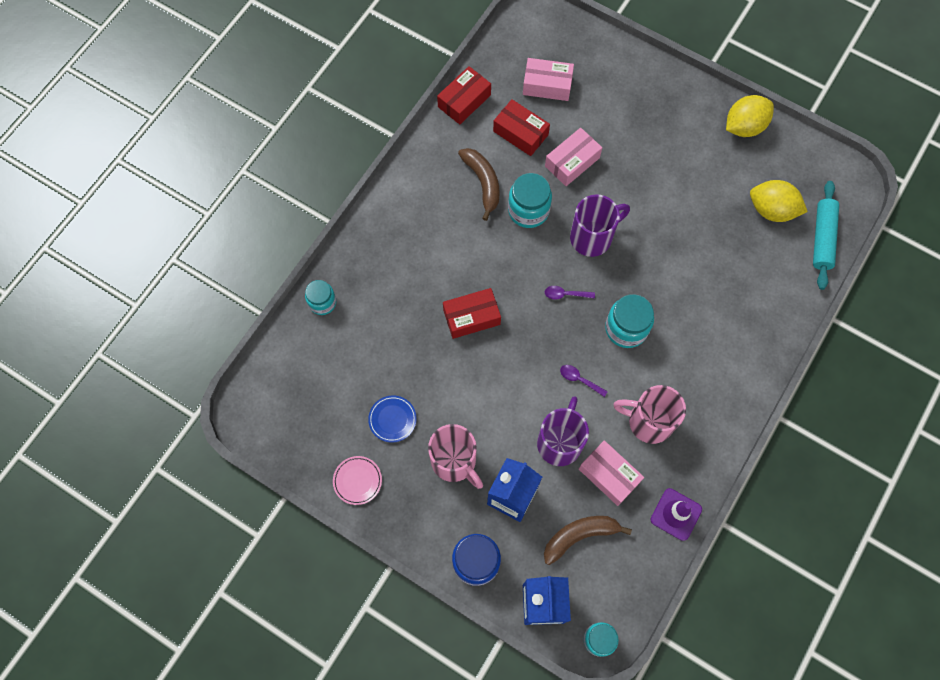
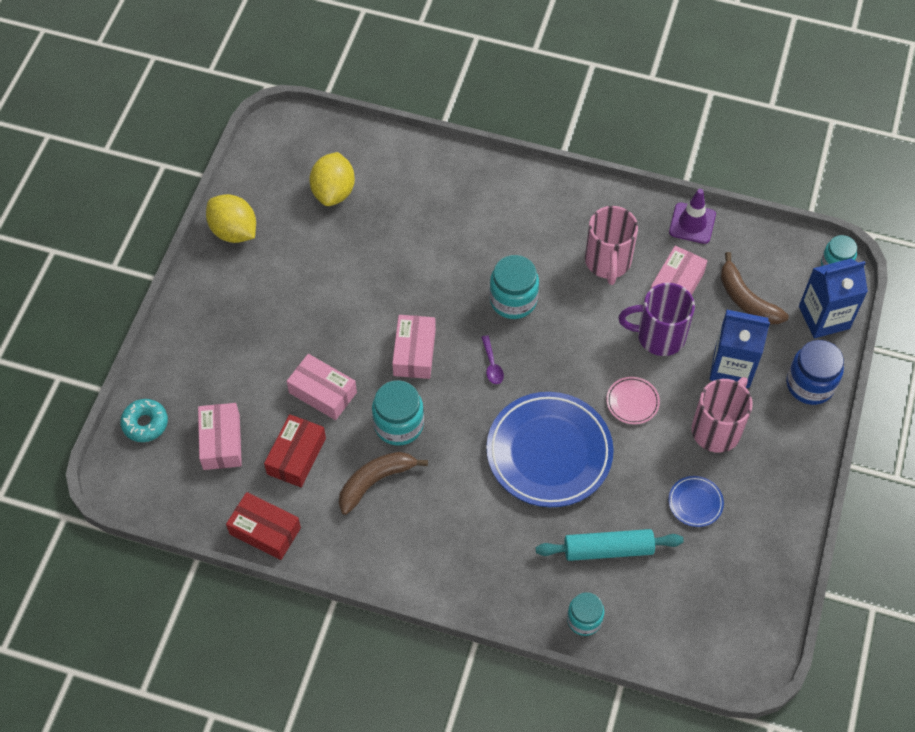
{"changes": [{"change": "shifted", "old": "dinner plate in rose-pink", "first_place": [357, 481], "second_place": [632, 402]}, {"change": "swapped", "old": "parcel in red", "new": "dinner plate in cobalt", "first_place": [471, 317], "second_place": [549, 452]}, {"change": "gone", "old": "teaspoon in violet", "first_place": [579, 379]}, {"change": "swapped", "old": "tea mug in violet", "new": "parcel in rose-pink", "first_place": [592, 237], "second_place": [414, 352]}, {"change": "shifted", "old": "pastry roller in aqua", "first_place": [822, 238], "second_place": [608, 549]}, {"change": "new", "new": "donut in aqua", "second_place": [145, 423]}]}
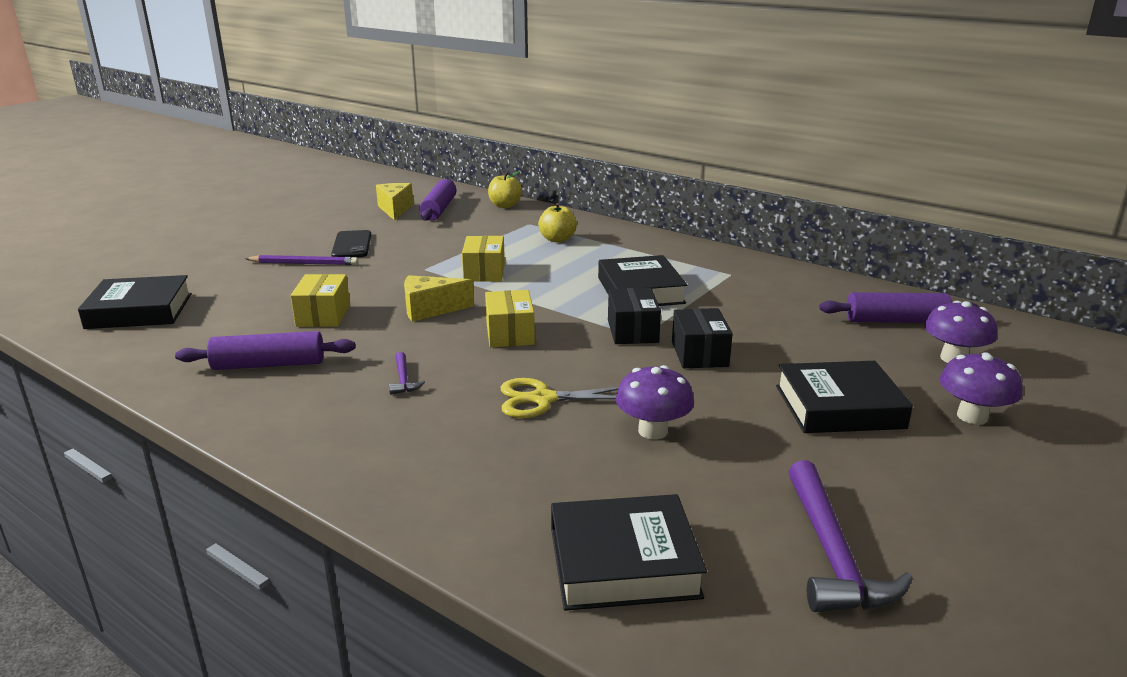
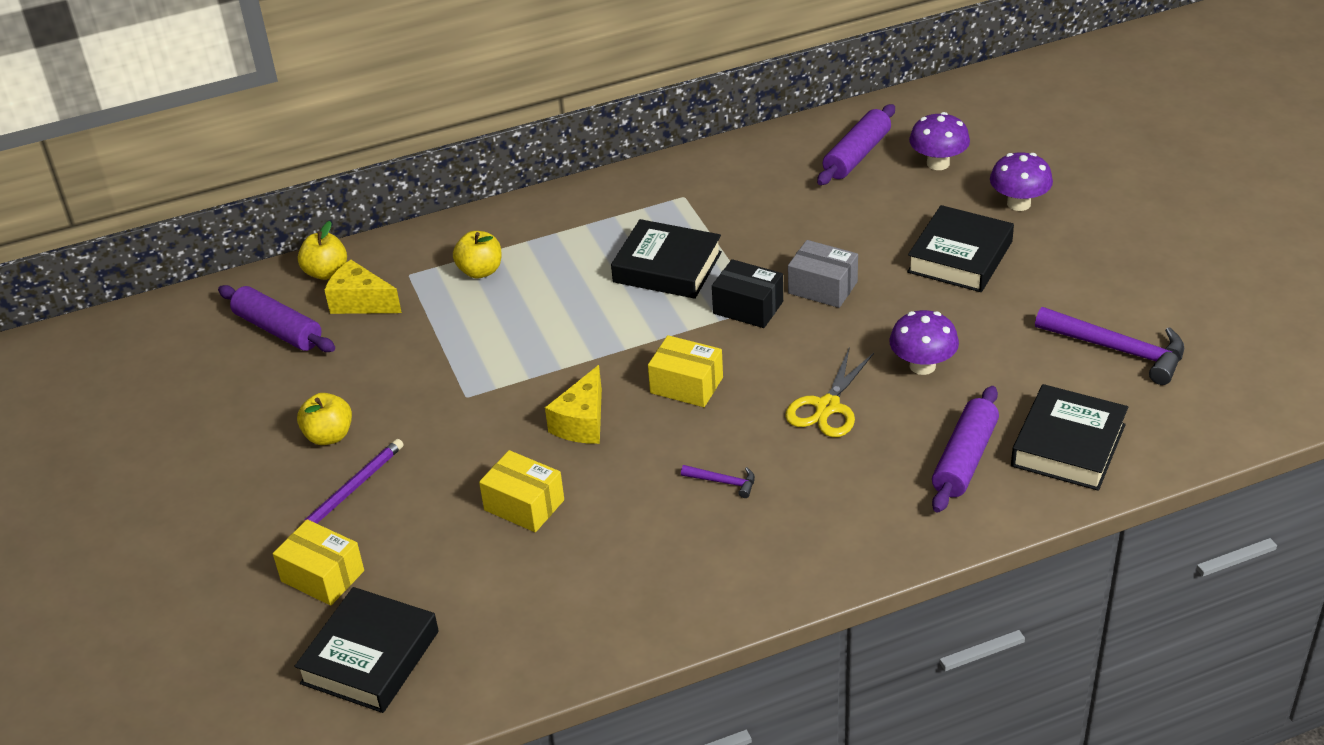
{"changes": [{"change": "shifted", "old": "pastry roller in violet", "first_place": [269, 365], "second_place": [965, 459]}, {"change": "swapped", "old": "mobile phone in black", "new": "apple fruit in yellow", "first_place": [352, 245], "second_place": [329, 436]}, {"change": "shifted", "old": "piece of cheese in yellow", "first_place": [395, 209], "second_place": [361, 302]}, {"change": "shifted", "old": "parcel in yellow", "first_place": [484, 272], "second_place": [322, 576]}, {"change": "repainted", "old": "parcel in black", "new": "parcel in gray", "first_place": [699, 354], "second_place": [822, 287]}]}
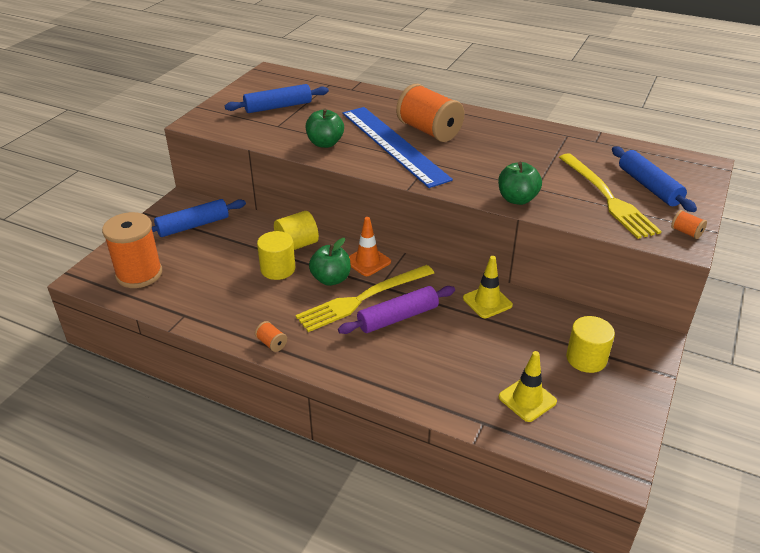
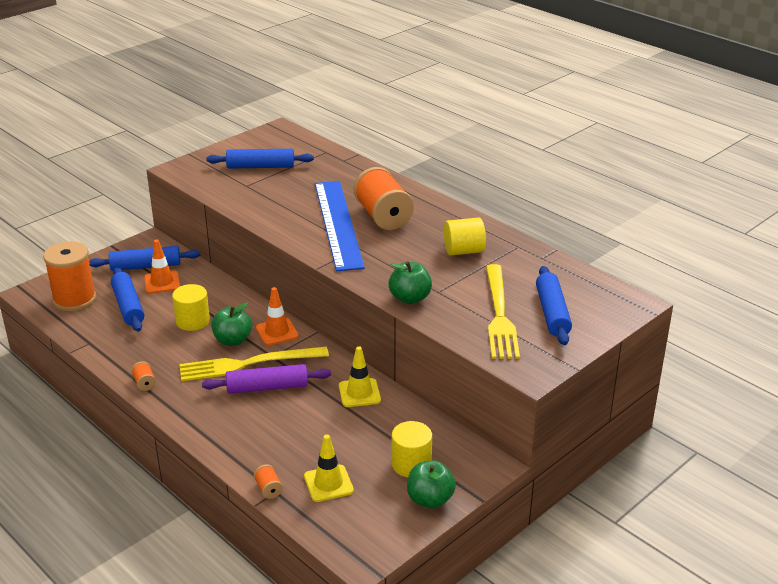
{"changes": [{"change": "shifted", "old": "solid cylinder in yellow", "first_place": [297, 245], "second_place": [463, 251]}, {"change": "shifted", "old": "apple fruit in emerald", "first_place": [325, 143], "second_place": [430, 499]}, {"change": "shifted", "old": "spool in orange-coloured", "first_place": [686, 232], "second_place": [268, 489]}, {"change": "new", "new": "pastry roller in cobalt", "second_place": [128, 306]}, {"change": "new", "new": "road cone in orange-coloured", "second_place": [162, 282]}]}
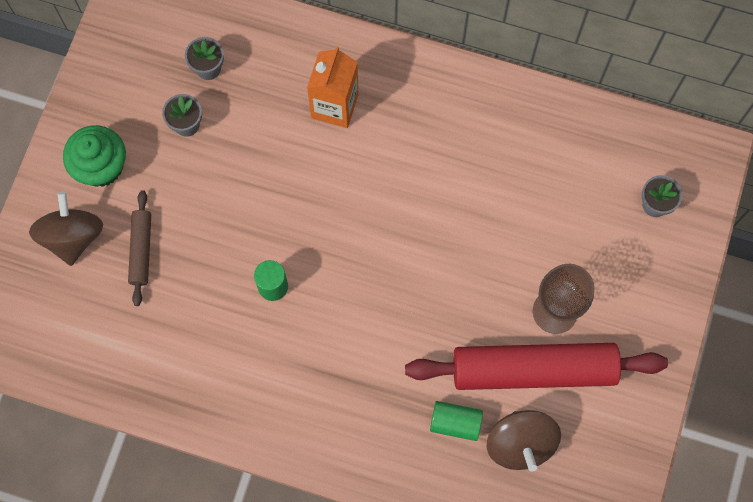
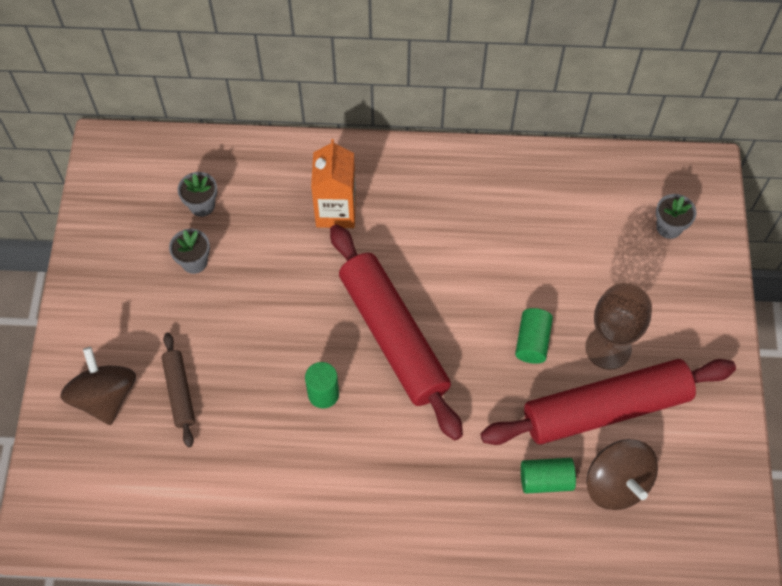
{"changes": [{"change": "gone", "old": "muffin in emerald", "first_place": [101, 166]}, {"change": "new", "new": "pastry roller in red", "second_place": [393, 336]}, {"change": "new", "new": "solid cylinder in emerald", "second_place": [532, 342]}]}
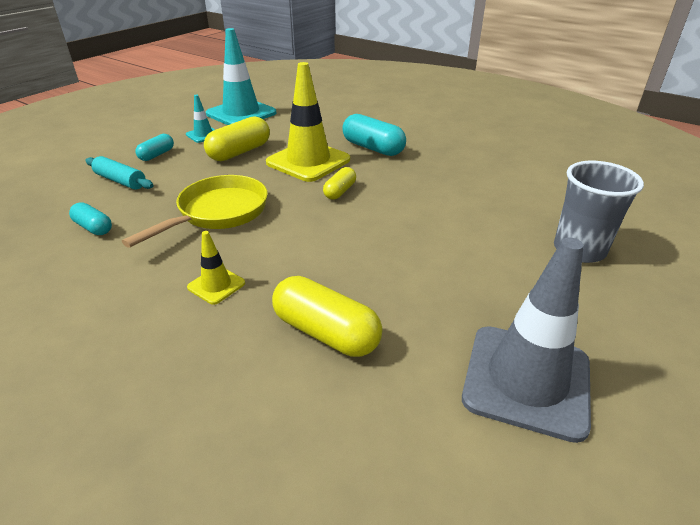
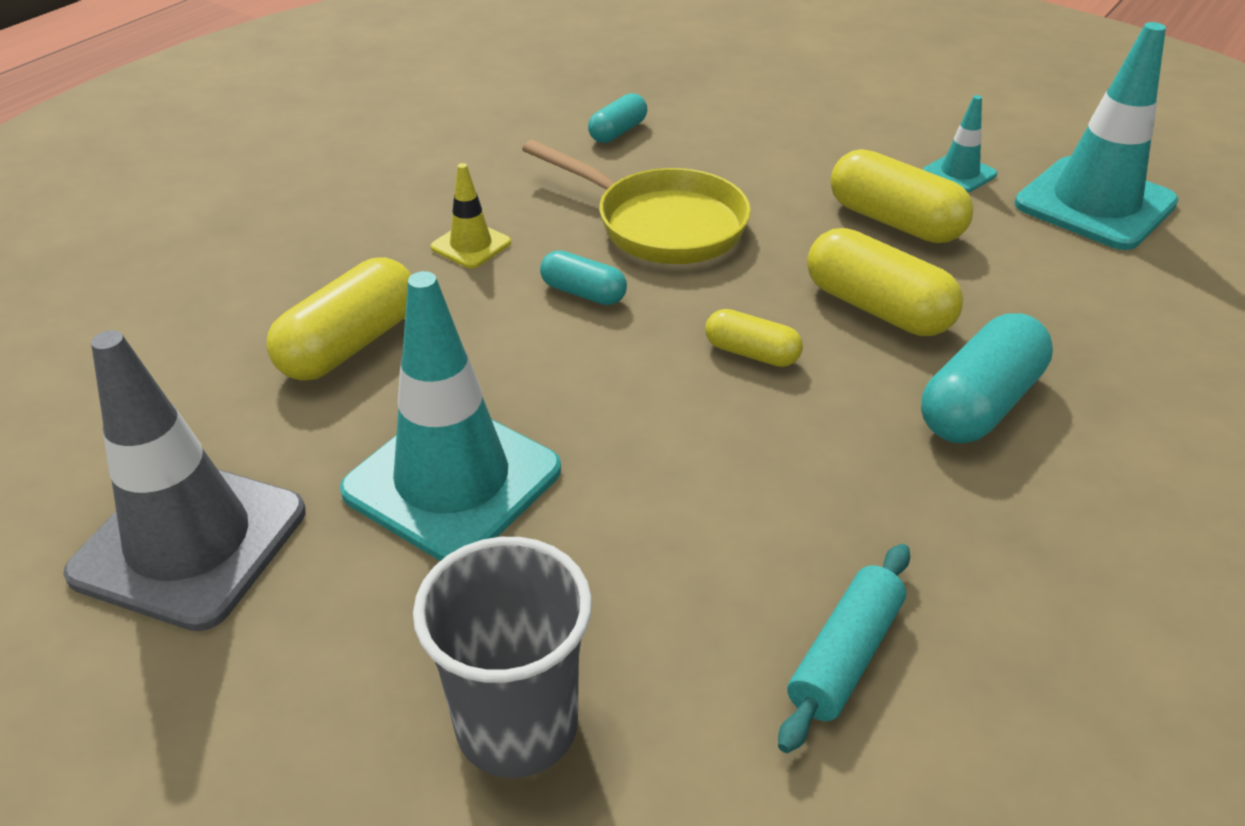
{"changes": [{"change": "shifted", "old": "pastry roller in aqua", "first_place": [121, 181], "second_place": [845, 656]}, {"change": "shifted", "old": "pill in aqua", "first_place": [157, 155], "second_place": [583, 293]}, {"change": "swapped", "old": "road cone in yellow", "new": "pill in yellow", "first_place": [308, 161], "second_place": [877, 308]}, {"change": "new", "new": "road cone in aqua", "second_place": [452, 480]}]}
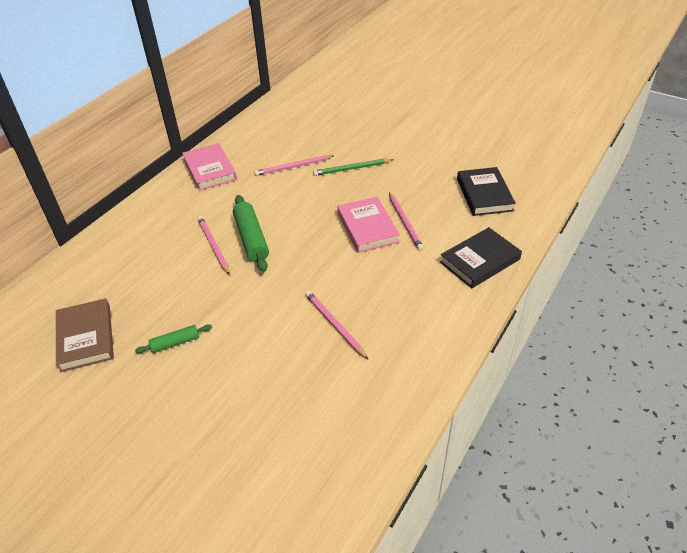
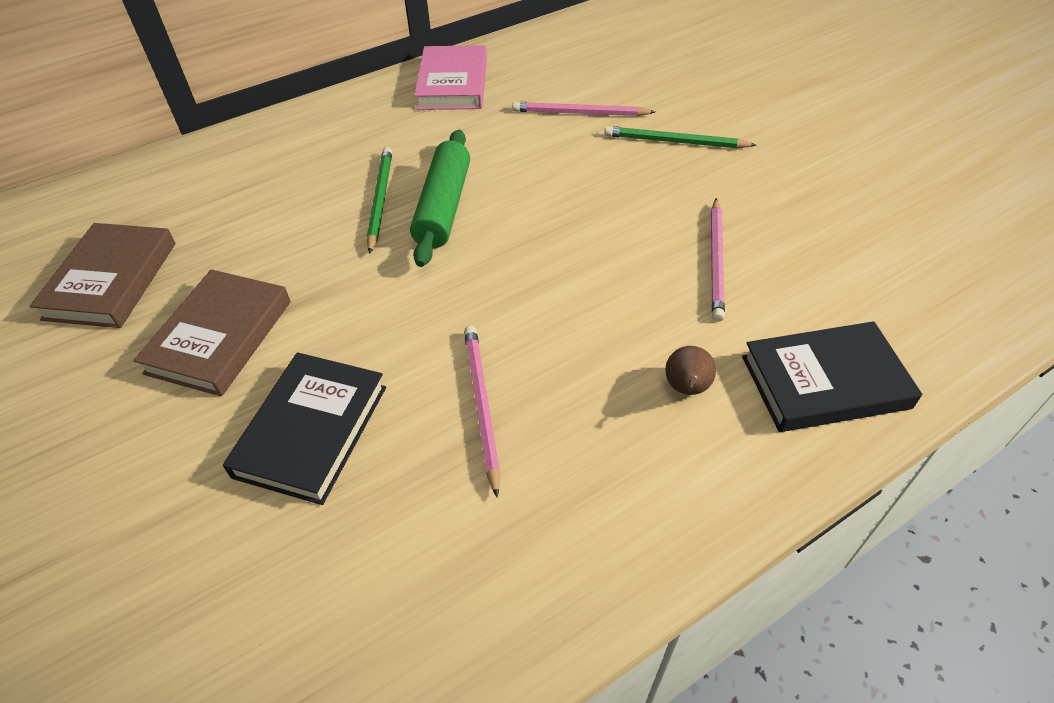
{"changes": [{"change": "swapped", "old": "pastry roller in emerald", "new": "book in dark brown", "first_place": [175, 343], "second_place": [220, 337]}, {"change": "repainted", "old": "pencil in rose-pink", "new": "pencil in emerald", "first_place": [213, 246], "second_place": [380, 200]}, {"change": "gone", "old": "book in rose-pink", "first_place": [367, 227]}, {"change": "shifted", "old": "book in black", "first_place": [484, 194], "second_place": [311, 431]}, {"change": "new", "new": "pear fruit in dark brown", "second_place": [686, 389]}]}
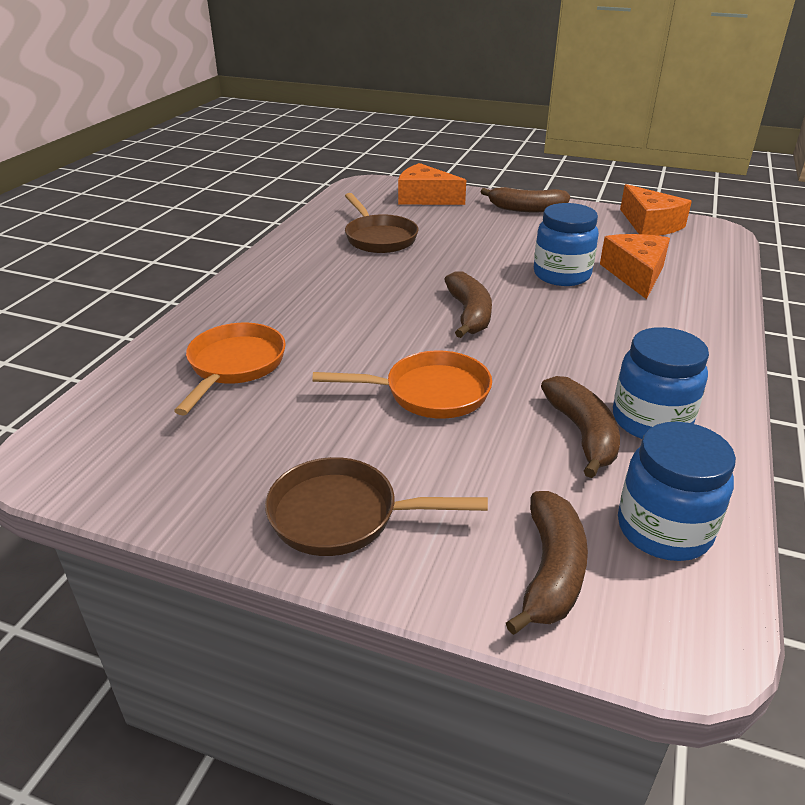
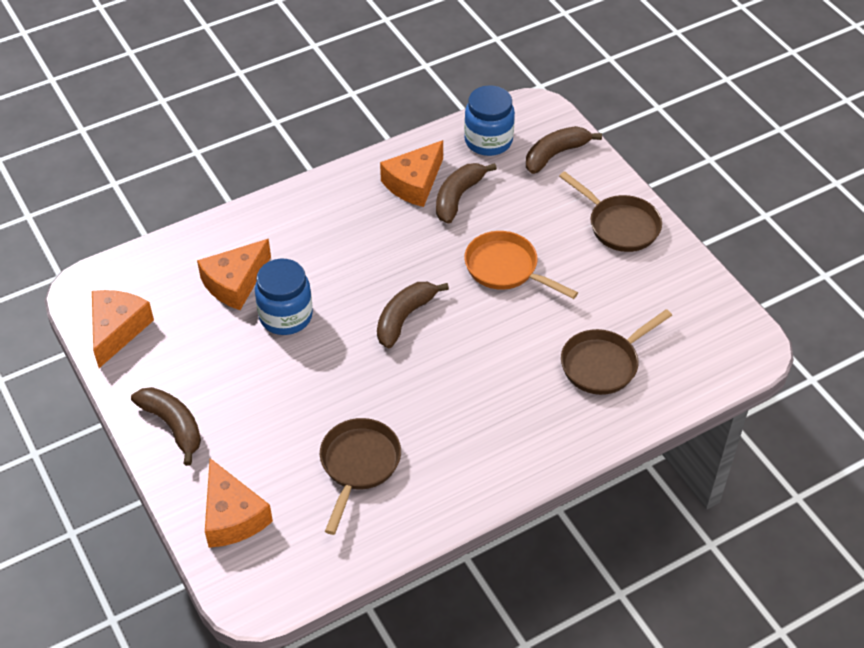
{"changes": [{"change": "repainted", "old": "frying pan in orange-coloured", "new": "frying pan in dark brown", "first_place": [234, 366], "second_place": [603, 364]}, {"change": "swapped", "old": "preserve jar in cobalt", "new": "piece of cheese in orange-coloured", "first_place": [651, 421], "second_place": [414, 183]}]}
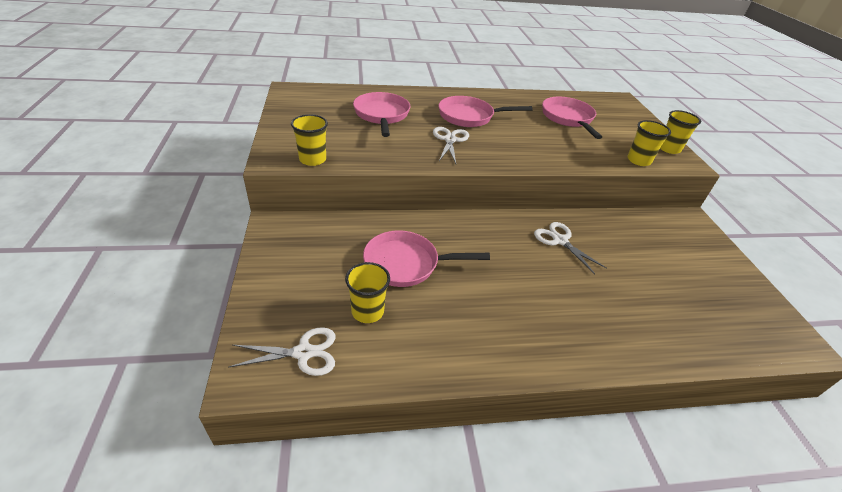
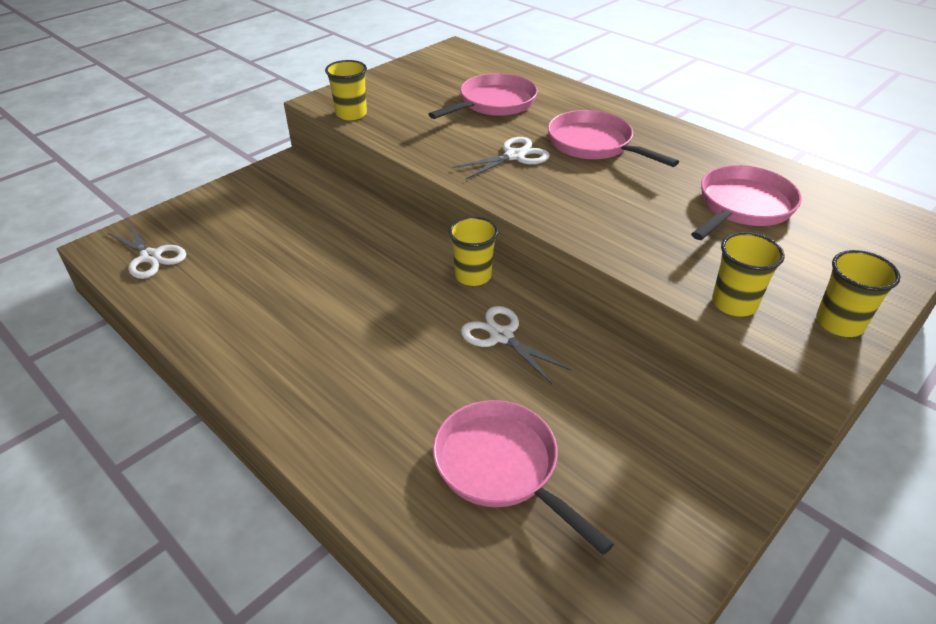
{"changes": [{"change": "shifted", "old": "cup in yellow", "first_place": [367, 311], "second_place": [473, 276]}, {"change": "shifted", "old": "frying pan in rose-pink", "first_place": [406, 264], "second_place": [501, 467]}, {"change": "rotated", "old": "pair of scissors in white", "first_place": [560, 240], "second_place": [501, 336], "degrees": -60}]}
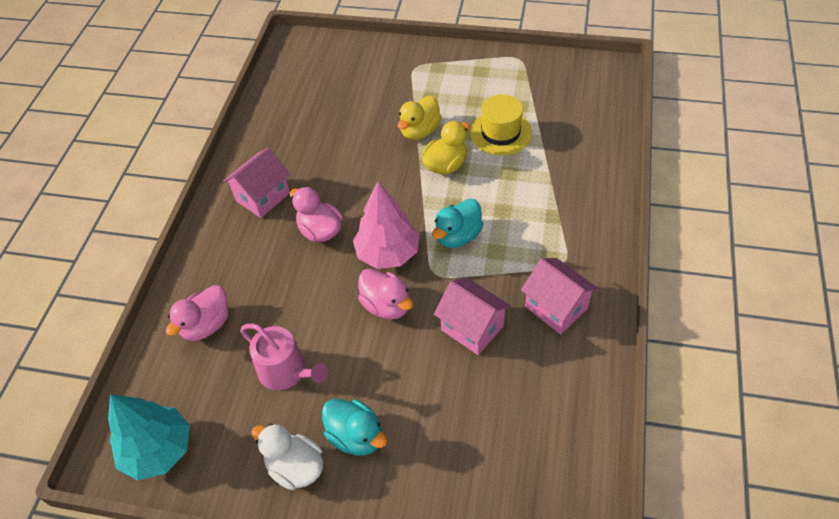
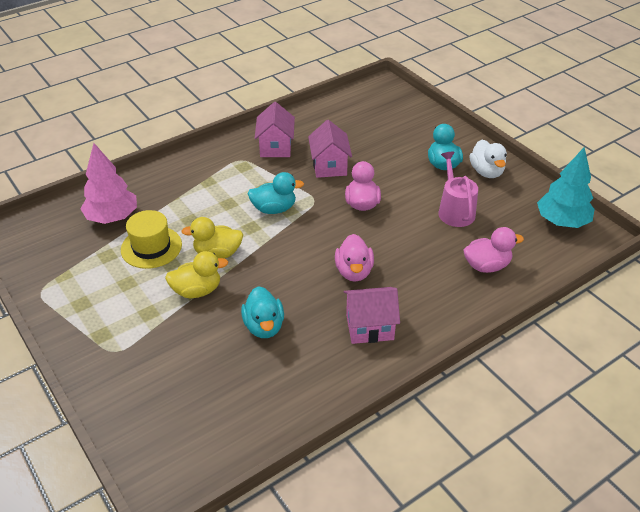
{"changes": [{"change": "shifted", "old": "fir tree in rose-pink", "first_place": [388, 253], "second_place": [112, 217]}, {"change": "new", "new": "rubber duck in aqua", "second_place": [264, 326]}]}
